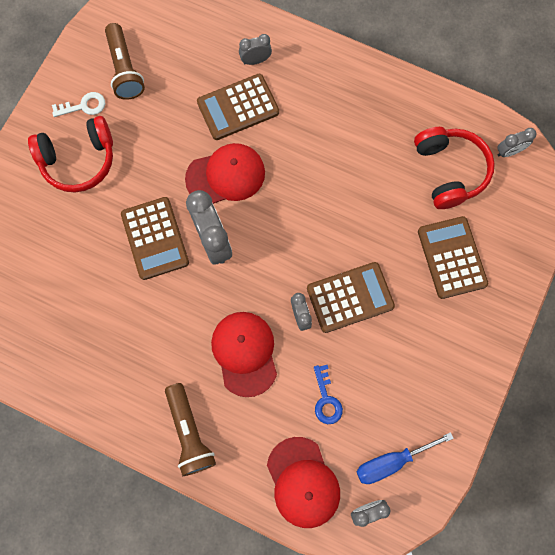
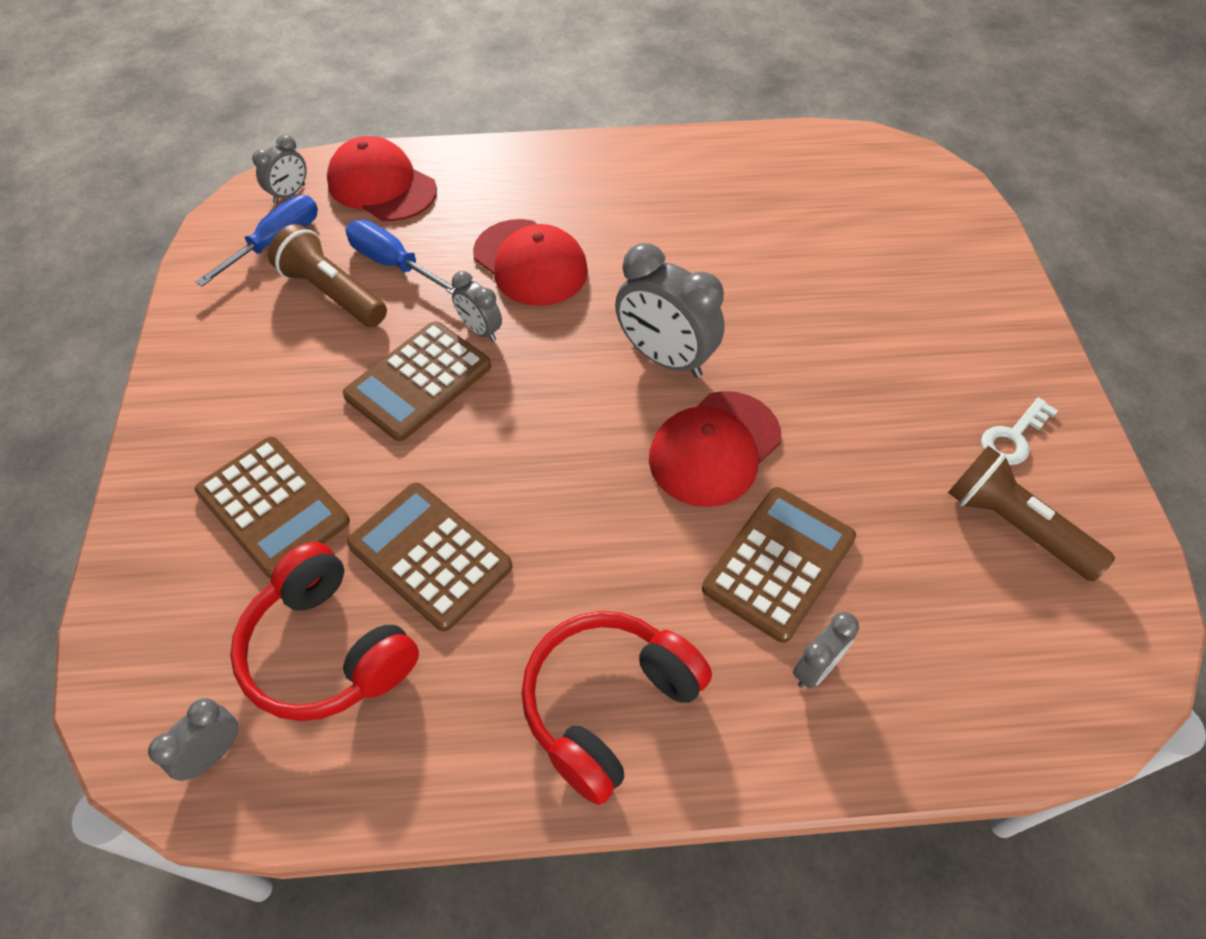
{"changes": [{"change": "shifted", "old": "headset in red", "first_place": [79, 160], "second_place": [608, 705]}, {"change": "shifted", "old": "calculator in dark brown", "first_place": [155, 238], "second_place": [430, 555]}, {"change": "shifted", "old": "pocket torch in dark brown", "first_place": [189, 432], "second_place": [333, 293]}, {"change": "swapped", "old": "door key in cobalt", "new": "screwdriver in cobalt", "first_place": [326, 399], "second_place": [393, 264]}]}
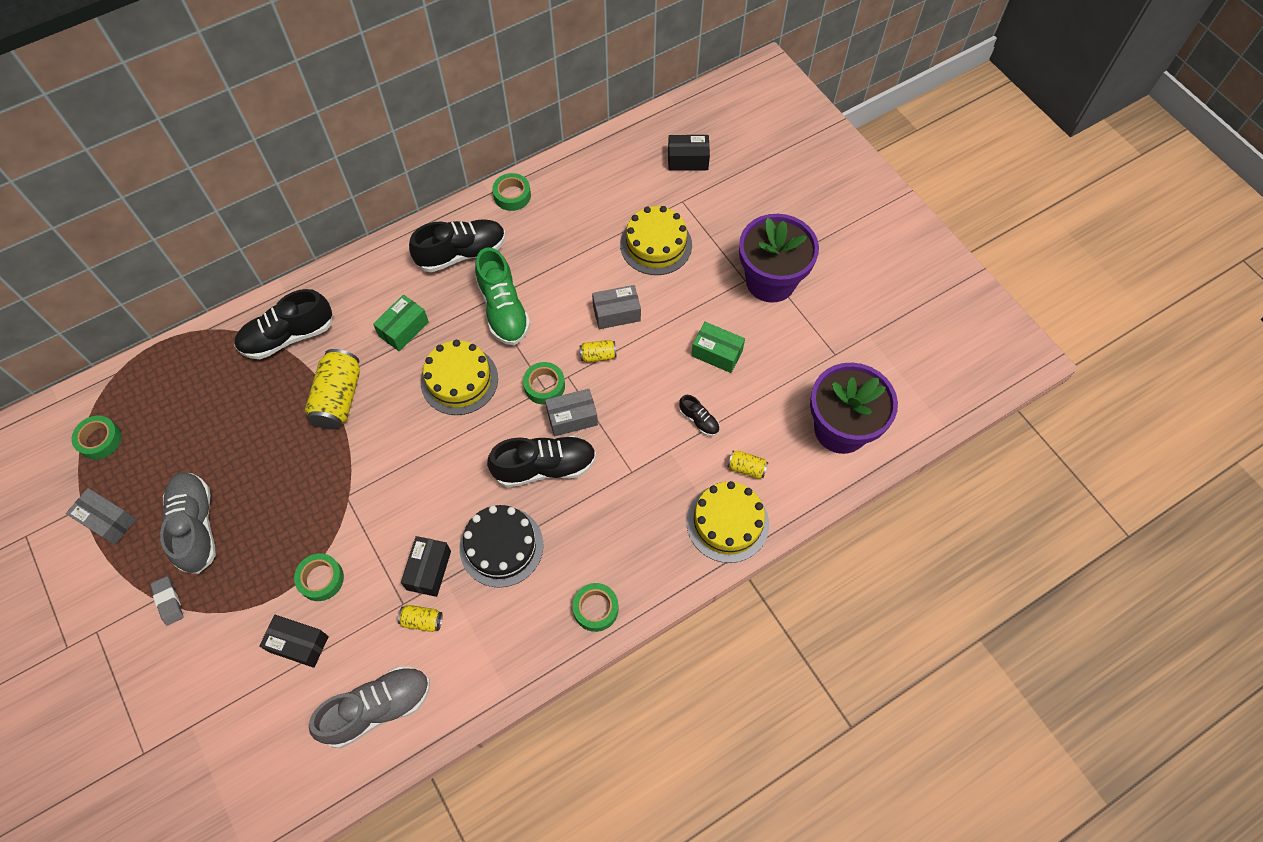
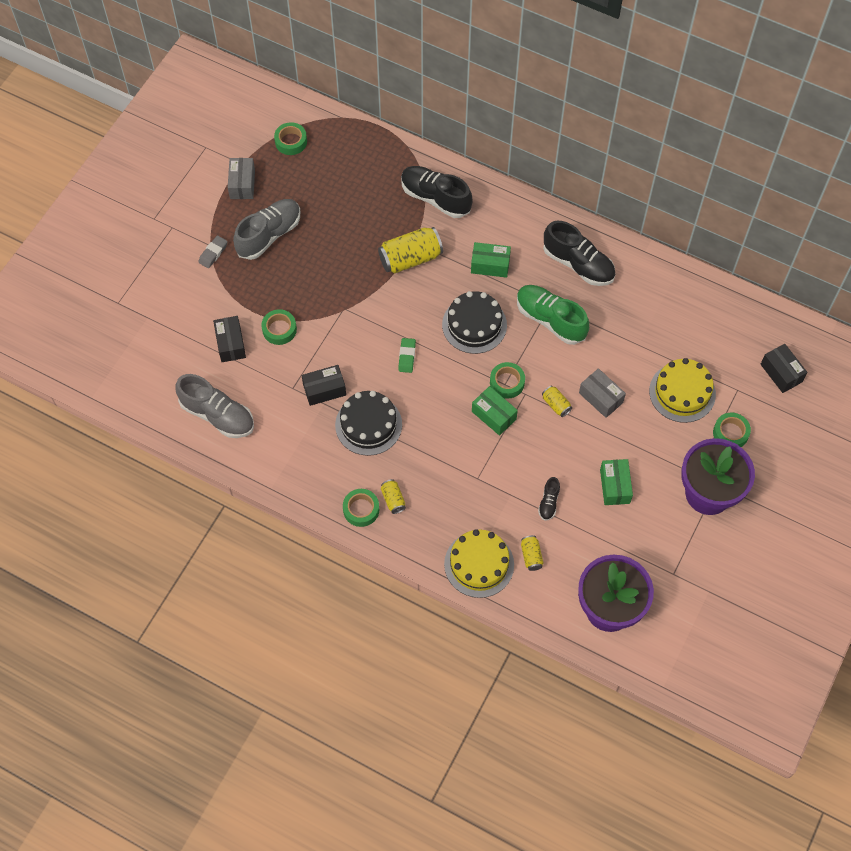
{"changes": [{"change": "shifted", "old": "can in yellow", "first_place": [422, 620], "second_place": [393, 499]}, {"change": "repainted", "old": "gateau in yellow", "new": "gateau in black", "first_place": [459, 380], "second_place": [474, 325]}, {"change": "rotated", "old": "sneaker in emerald", "first_place": [503, 310], "second_place": [550, 320], "degrees": 90}, {"change": "gone", "old": "sneaker in black", "first_place": [545, 467]}, {"change": "shifted", "old": "tape in emerald", "first_place": [512, 195], "second_place": [730, 433]}, {"change": "repainted", "old": "parcel in gray", "new": "parcel in emerald", "first_place": [572, 418], "second_place": [494, 415]}, {"change": "new", "new": "eraser in emerald", "second_place": [407, 357]}]}
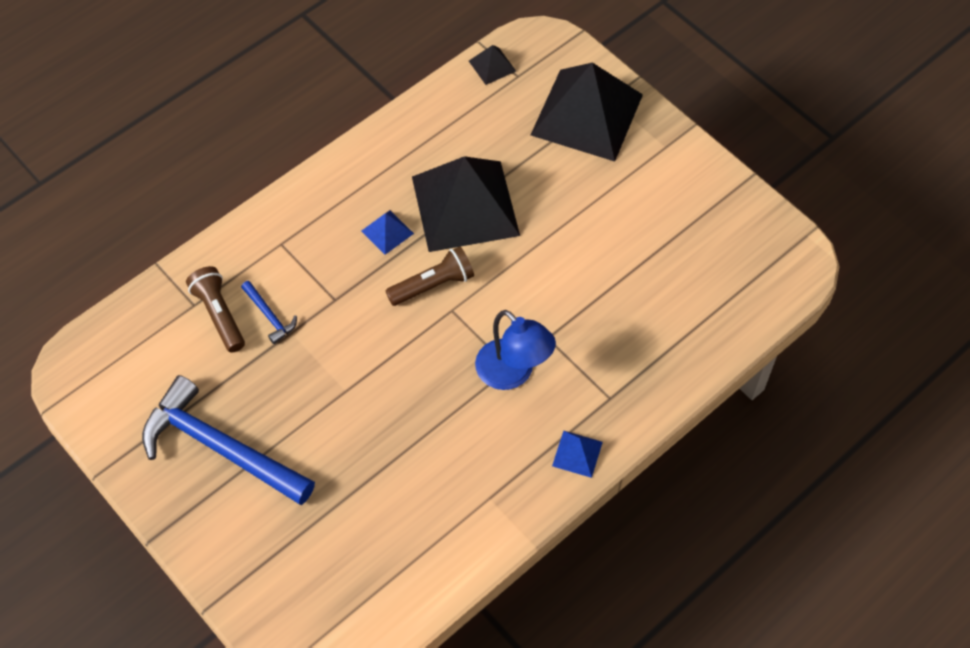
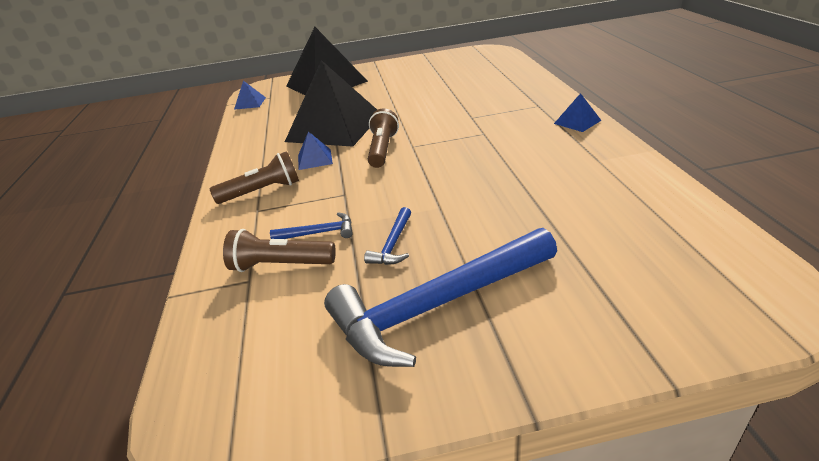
{"changes": [{"change": "repainted", "old": "pyramid in black", "new": "pyramid in cobalt", "first_place": [492, 66], "second_place": [250, 103]}, {"change": "gone", "old": "lamp in cobalt", "first_place": [513, 373]}, {"change": "new", "new": "pocket torch in dark brown", "second_place": [262, 191]}, {"change": "new", "new": "carpenter's hammer in cobalt", "second_place": [393, 244]}]}
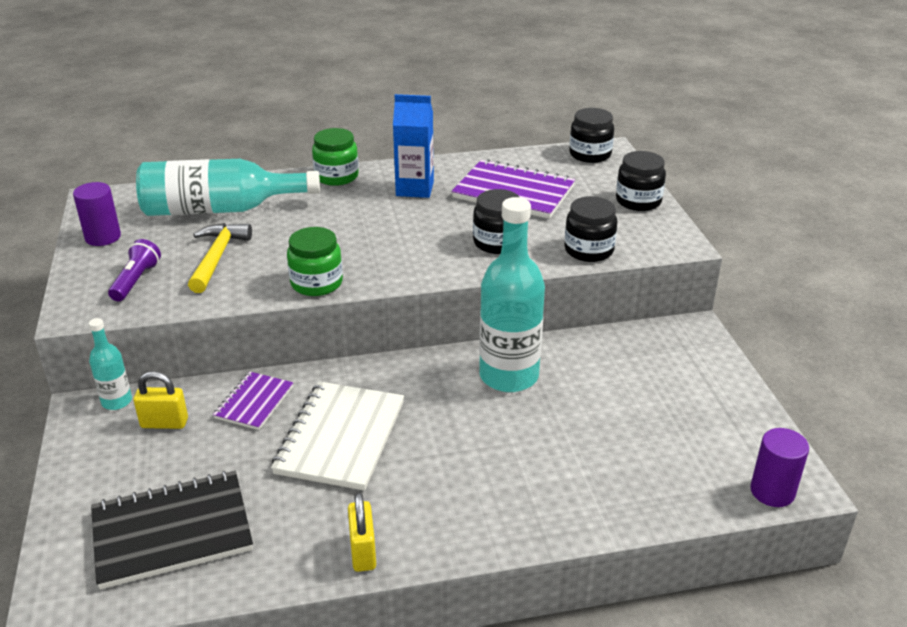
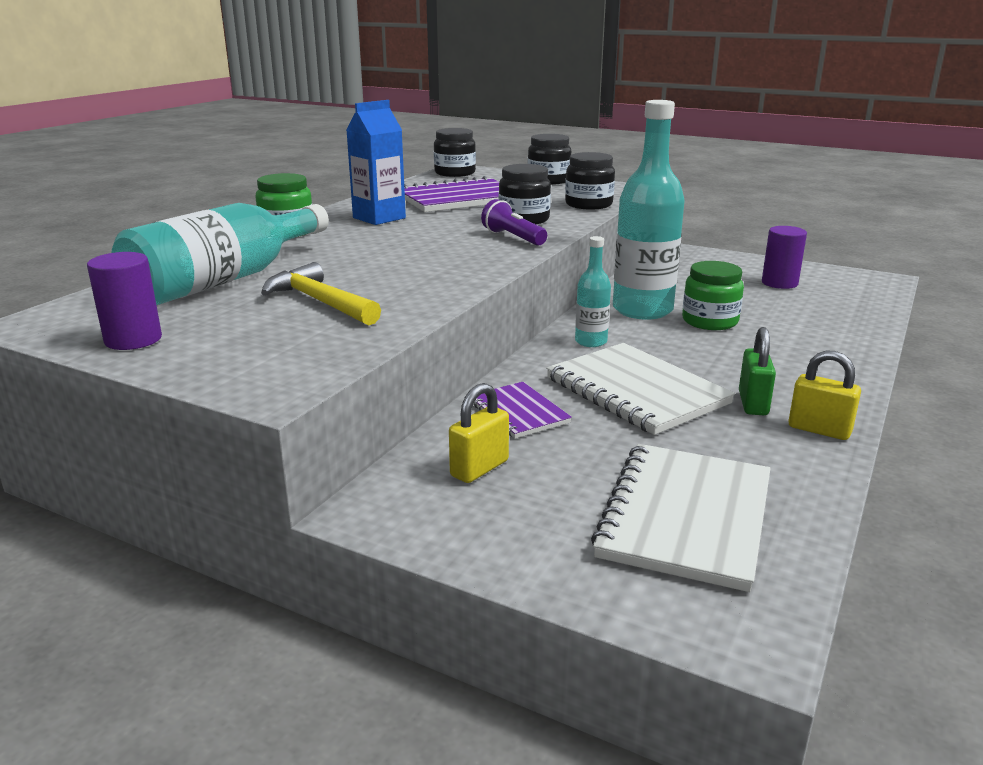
{"changes": [{"change": "shifted", "old": "drink bottle in aqua", "first_place": [117, 401], "second_place": [591, 341]}, {"change": "repainted", "old": "exercise book in black", "new": "exercise book in white", "first_place": [172, 531], "second_place": [686, 517]}, {"change": "shifted", "old": "pocket torch in violet", "first_place": [136, 281], "second_place": [513, 238]}, {"change": "shifted", "old": "preserve jar in emerald", "first_place": [316, 283], "second_place": [709, 321]}, {"change": "shifted", "old": "solid cylinder in violet", "first_place": [772, 491], "second_place": [779, 283]}, {"change": "new", "new": "lock in emerald", "second_place": [753, 403]}]}
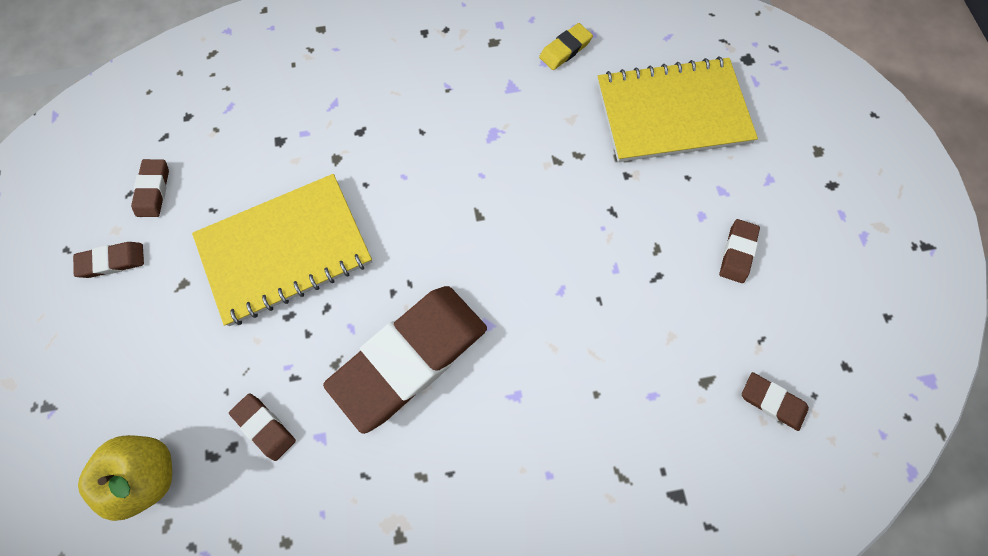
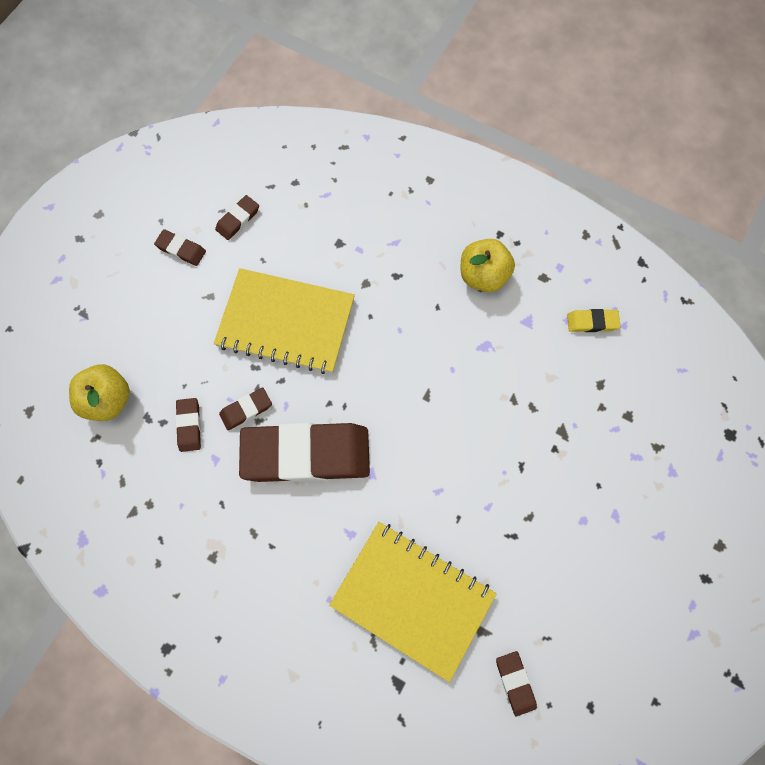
{"changes": [{"change": "shifted", "old": "exercise book in yellow", "first_place": [672, 112], "second_place": [412, 599]}, {"change": "shifted", "old": "eraser in dark brown", "first_place": [737, 252], "second_place": [246, 410]}, {"change": "new", "new": "apple fruit in yellow", "second_place": [483, 276]}]}
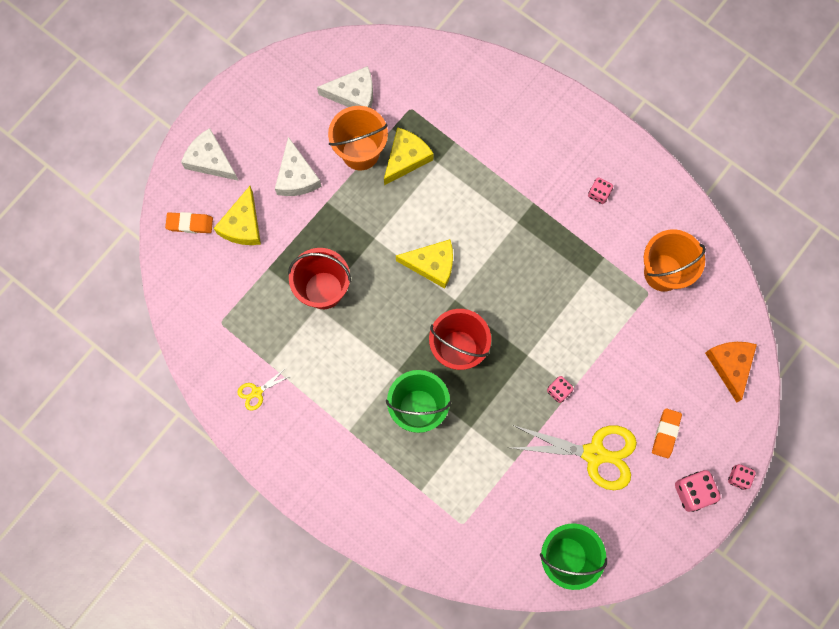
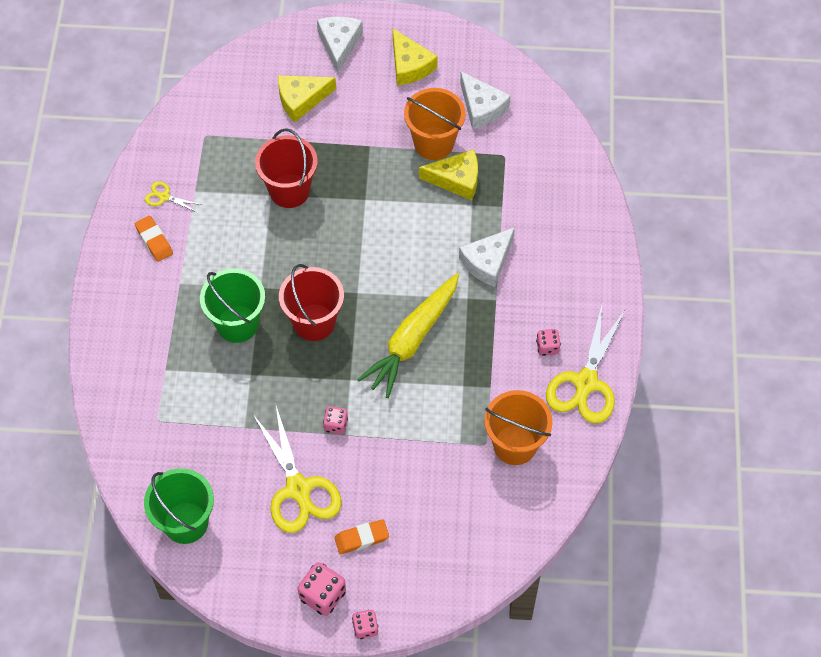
{"changes": [{"change": "shifted", "old": "eraser in orange-coloured", "first_place": [190, 224], "second_place": [154, 240]}, {"change": "shifted", "old": "piece of cheese in white", "first_place": [296, 176], "second_place": [487, 262]}, {"change": "shifted", "old": "piece of cheese in yellow", "first_place": [432, 264], "second_place": [409, 65]}, {"change": "gone", "old": "piece of cheese in orange-coloured", "first_place": [730, 365]}, {"change": "new", "new": "root vegetable in yellow", "second_place": [412, 340]}, {"change": "new", "new": "pair of scissors in yellow", "second_place": [586, 382]}]}
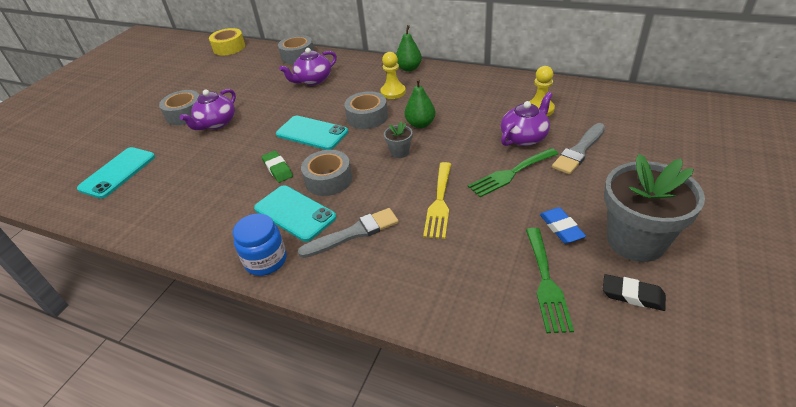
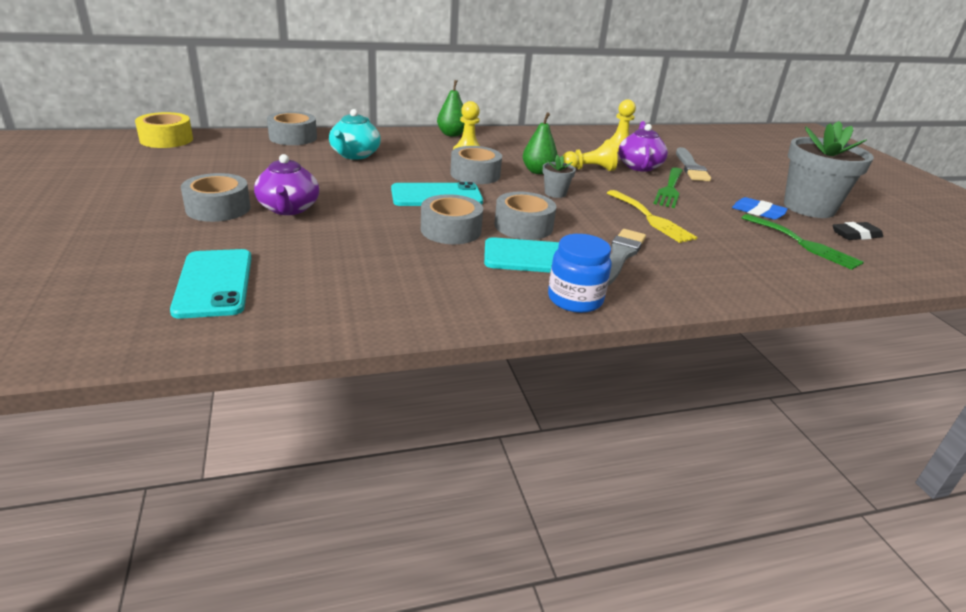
{"changes": [{"change": "swapped", "old": "eraser in emerald", "new": "tape in gray", "first_place": [278, 169], "second_place": [451, 230]}, {"change": "repainted", "old": "teapot in violet", "new": "teapot in aqua", "first_place": [313, 80], "second_place": [354, 155]}, {"change": "new", "new": "pawn in yellow", "second_place": [589, 169]}]}
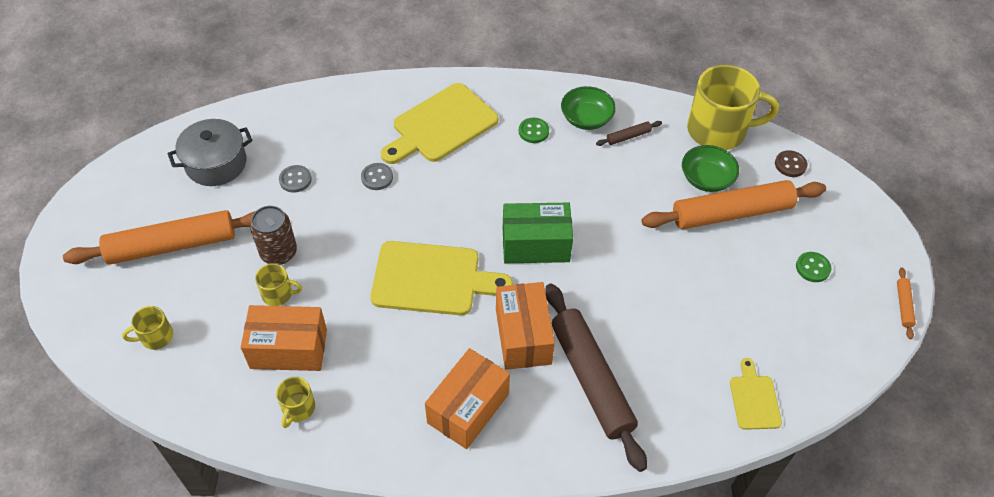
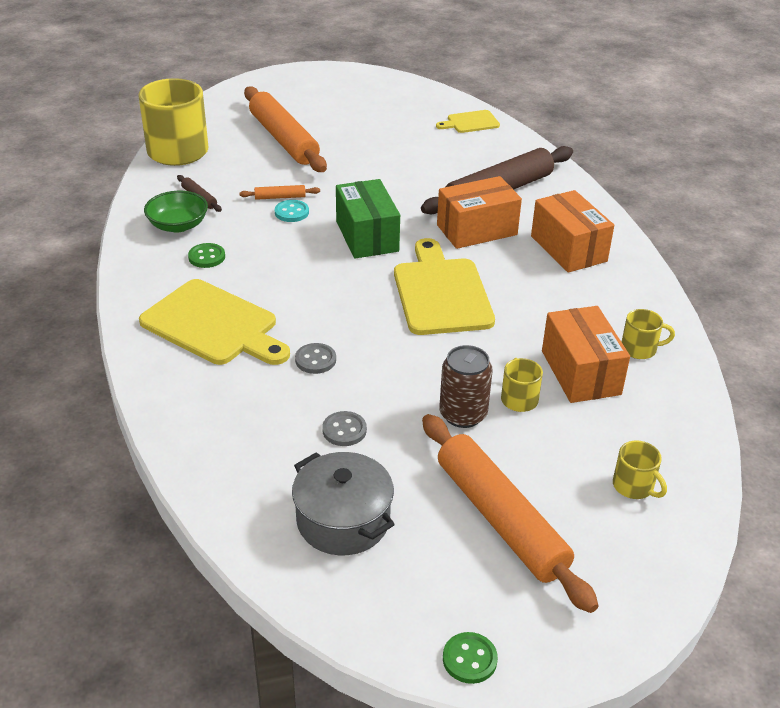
{"changes": [{"change": "rotated", "old": "parcel in orange-coloured", "first_place": [468, 408], "second_place": [568, 249], "degrees": 45}, {"change": "gone", "old": "serving bowl in emerald", "first_place": [706, 179]}, {"change": "gone", "old": "shirt button in dark brown", "first_place": [790, 165]}, {"change": "shifted", "old": "shirt button in emerald", "first_place": [812, 268], "second_place": [469, 659]}, {"change": "shifted", "old": "pastry roller in orange-coloured", "first_place": [903, 305], "second_place": [280, 197]}, {"change": "new", "new": "shirt button in aqua", "second_place": [291, 212]}]}
